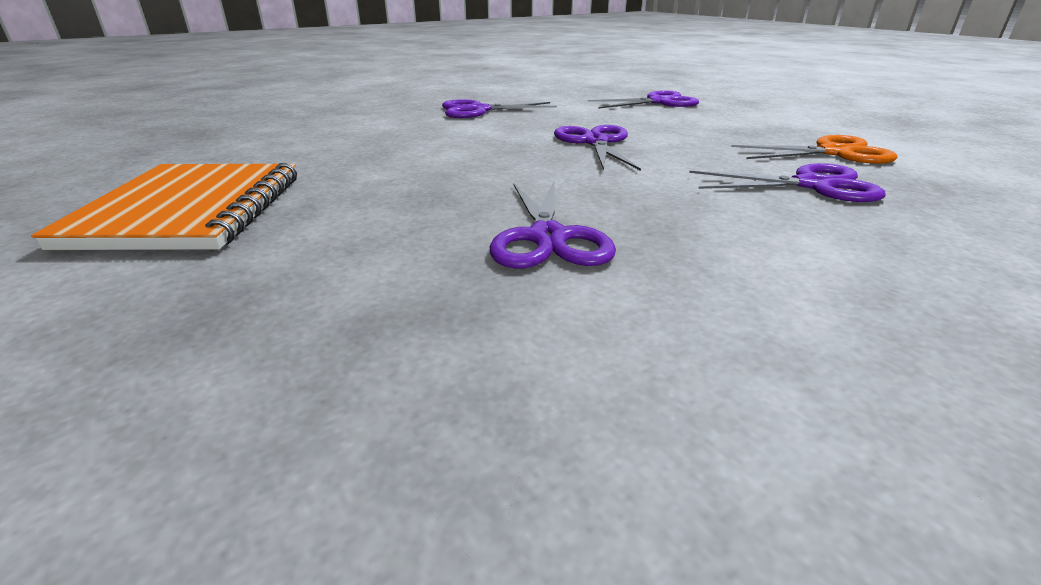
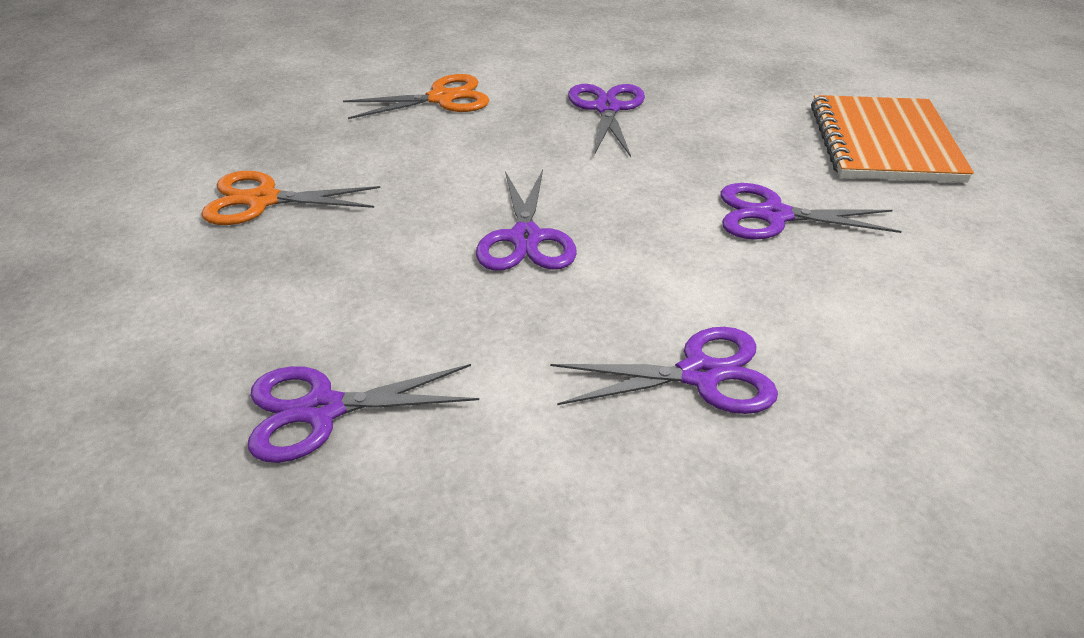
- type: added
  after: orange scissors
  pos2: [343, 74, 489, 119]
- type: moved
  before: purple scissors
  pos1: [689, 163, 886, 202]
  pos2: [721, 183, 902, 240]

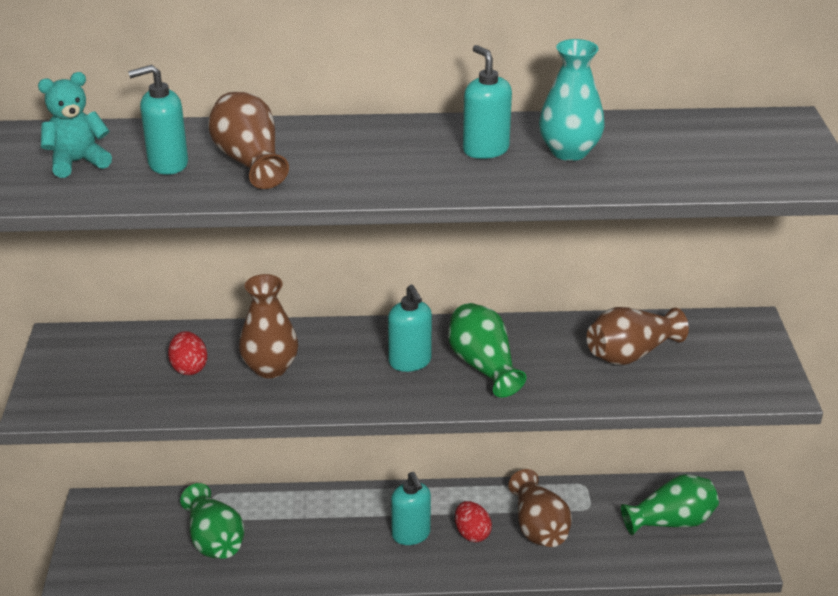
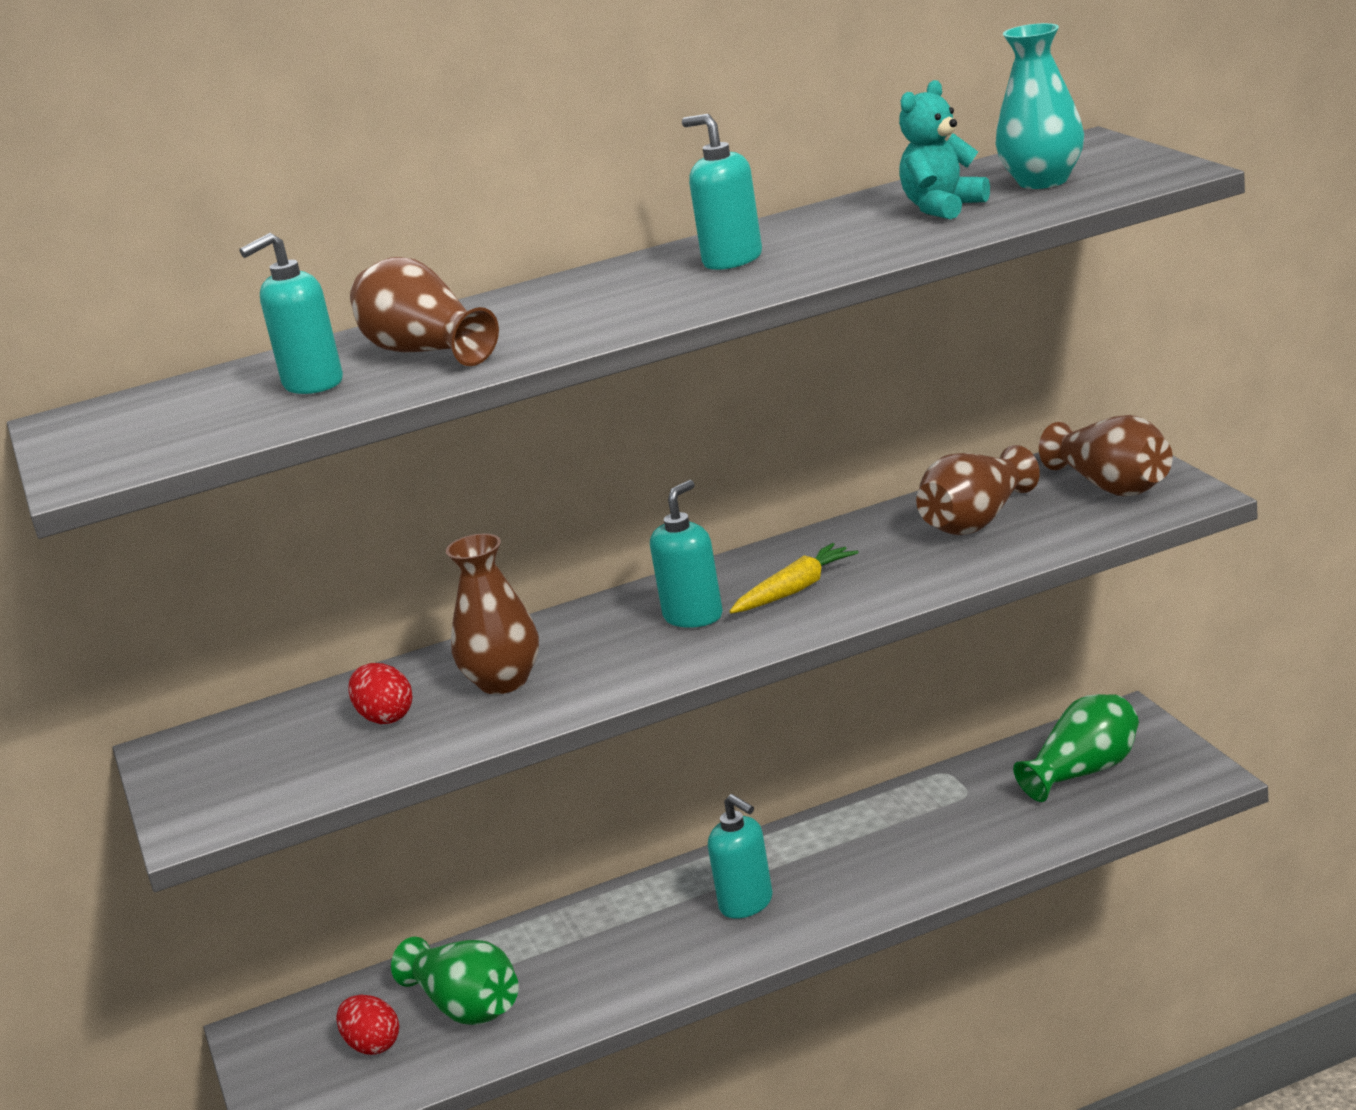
- type: moved
  before: turquoise teddy bear
  pos1: [38, 72, 112, 178]
  pos2: [899, 80, 990, 219]
- type: moved
  before: red egg
  pos1: [455, 501, 492, 542]
  pos2: [336, 995, 399, 1055]
- type: moved
  before: brown vase
  pos1: [509, 469, 572, 547]
  pos2: [1039, 415, 1173, 496]
- type: moved
  before: turquoise vase
  pos1: [539, 39, 605, 161]
  pos2: [996, 23, 1084, 189]
- type: replaced
  before: green vase
  after: yellow carrot
  pos1: [448, 303, 526, 398]
  pos2: [729, 543, 859, 613]
- type: turned
  before: turquoise soap dispenser
  pos1: [388, 285, 432, 372]
  pos2: [650, 480, 723, 628]
  turn: -105

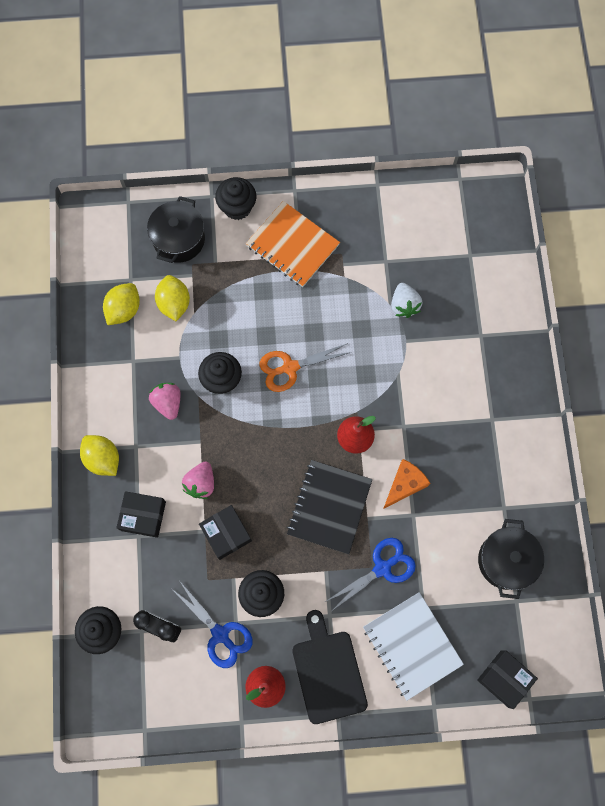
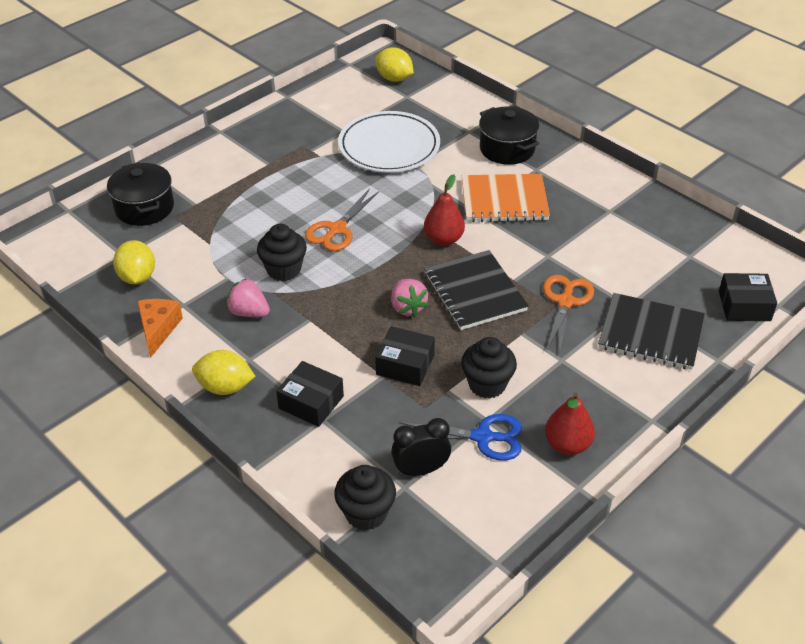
- type: removed
  before: black cupcake
  pos1: [215, 177, 256, 220]
- type: removed
  before: black cutting board
  pos1: [292, 610, 368, 724]
- type: moved
  before: yellow lemon
  pos1: [155, 275, 190, 321]
  pos2: [376, 48, 414, 82]
- type: moved
  before: pink strawberry
  pos1: [182, 461, 214, 499]
  pos2: [391, 279, 428, 317]
- type: moved
  before: orange notebook
  pos1: [246, 201, 340, 287]
  pos2: [462, 174, 550, 222]
- type: moved
  before: orange cheese
  pos1: [383, 459, 430, 509]
  pos2: [137, 299, 183, 358]
- type: moved
  before: black pot
  pos1: [478, 519, 544, 599]
  pos2: [479, 106, 539, 165]
- type: replaced
  before: white strawberry
  after: white plate
  pos1: [391, 283, 422, 318]
  pos2: [338, 111, 440, 173]
- type: recoloured
  before: blue scissors
  after: orange scissors
  pos1: [325, 538, 416, 610]
  pos2: [543, 275, 594, 354]
- type: recoloured
  before: white notebook
  after: black notebook
  pos1: [363, 592, 464, 700]
  pos2: [598, 293, 705, 370]
- type: turned
  before: black box
  pos1: [116, 491, 166, 538]
  pos2: [276, 361, 344, 427]
  turn: 60

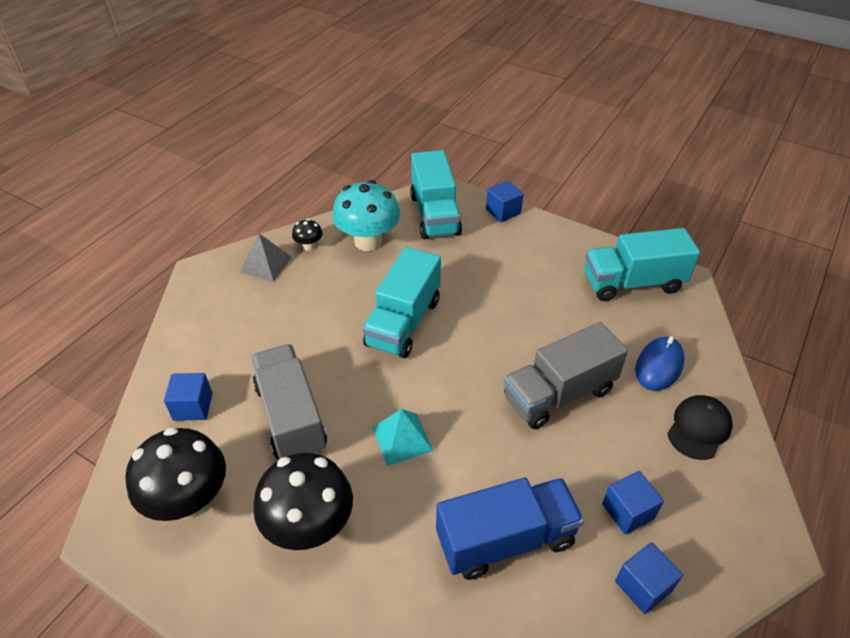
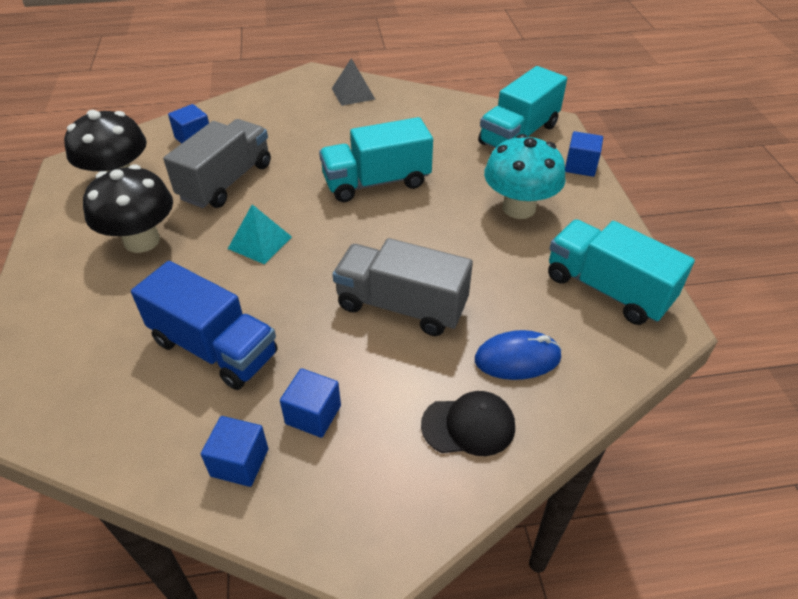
- type: removed
  before: black mushroom
  pos1: [292, 219, 323, 251]
- type: moved
  before: turquoise mushroom
  pos1: [332, 180, 400, 251]
  pos2: [484, 134, 566, 219]

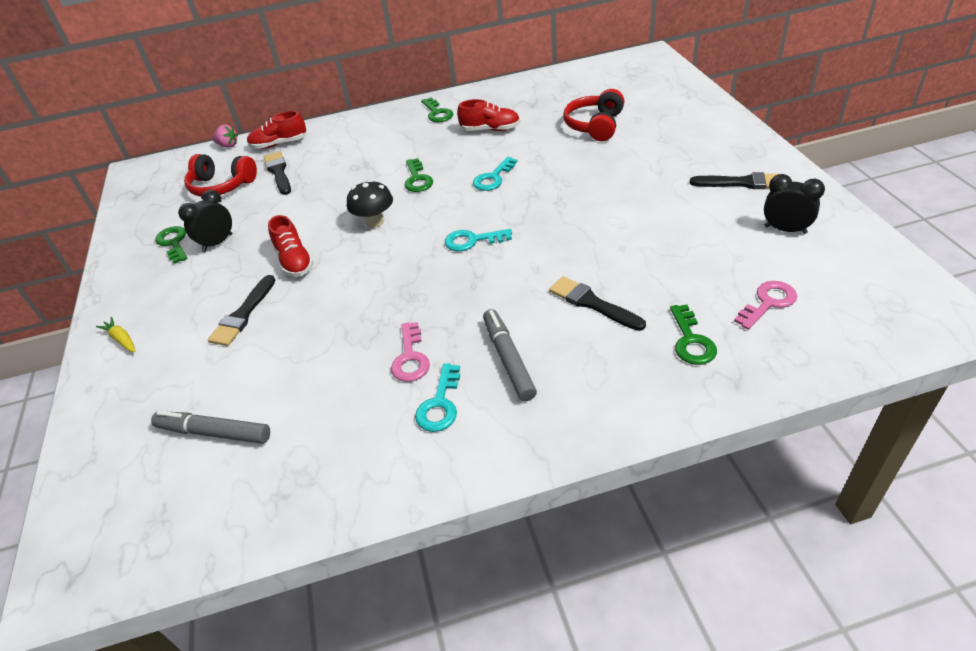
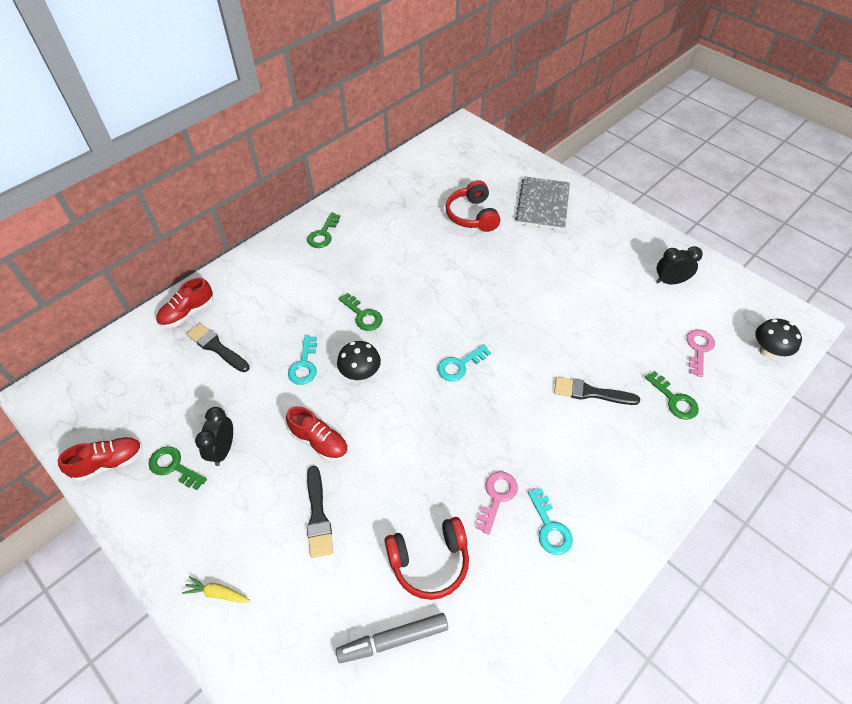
- type: removed
  before: pink strawberry
  pos1: [212, 125, 238, 148]
- type: removed
  before: grey marker
  pos1: [483, 309, 537, 401]
- type: removed
  before: black brush
  pos1: [690, 172, 778, 189]
- type: added
  after: grey notebook
  pos2: [515, 177, 570, 230]
- type: added
  after: black mushroom
  pos2: [755, 319, 802, 358]
- type: moved
  before: red headphones
  pos1: [184, 154, 257, 197]
  pos2: [384, 517, 469, 600]
- type: moved
  before: red shoe
  pos1: [457, 99, 520, 131]
  pos2: [58, 437, 143, 481]
- type: moved
  before: turquoise key
  pos1: [473, 157, 518, 191]
  pos2: [288, 335, 317, 385]
- type: turned
  before: pink key
  pos1: [391, 322, 430, 382]
  pos2: [476, 471, 518, 535]
  turn: -120
- type: turned
  before: green key
  pos1: [421, 97, 453, 122]
  pos2: [307, 212, 341, 248]
  turn: 75

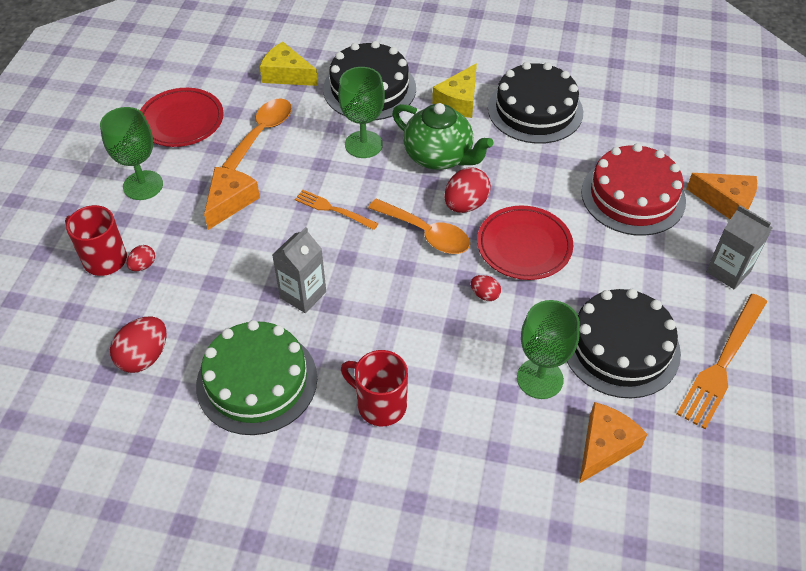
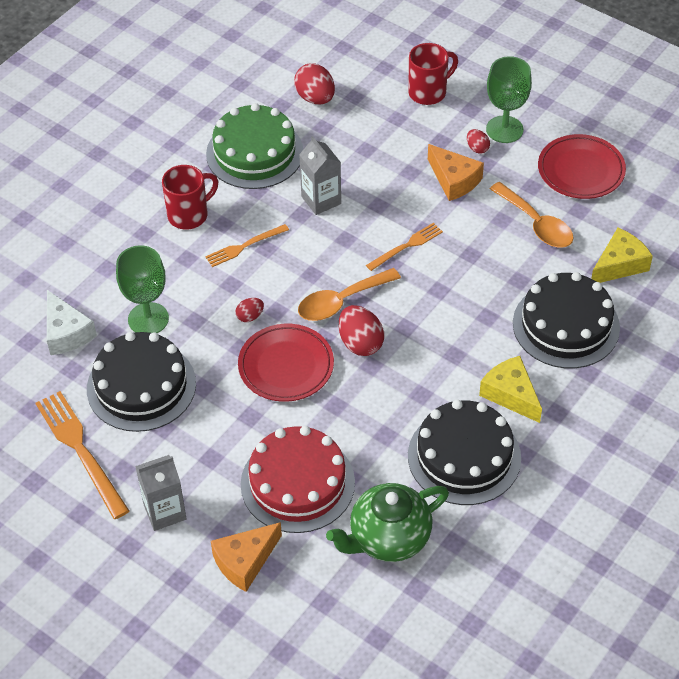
- type: removed
  before: green goblet
  pos1: [338, 67, 385, 158]
- type: added
  after: orange fork
  pos2: [205, 224, 289, 267]
- type: moved
  before: red egg
  pos1: [127, 245, 155, 271]
  pos2: [467, 129, 490, 154]
- type: moved
  before: green teapot
  pos1: [392, 103, 493, 170]
  pos2: [326, 483, 449, 562]
- type: recoloured
  before: orange cheese
  after: white cheese
  pos1: [579, 402, 647, 483]
  pos2: [47, 290, 97, 355]

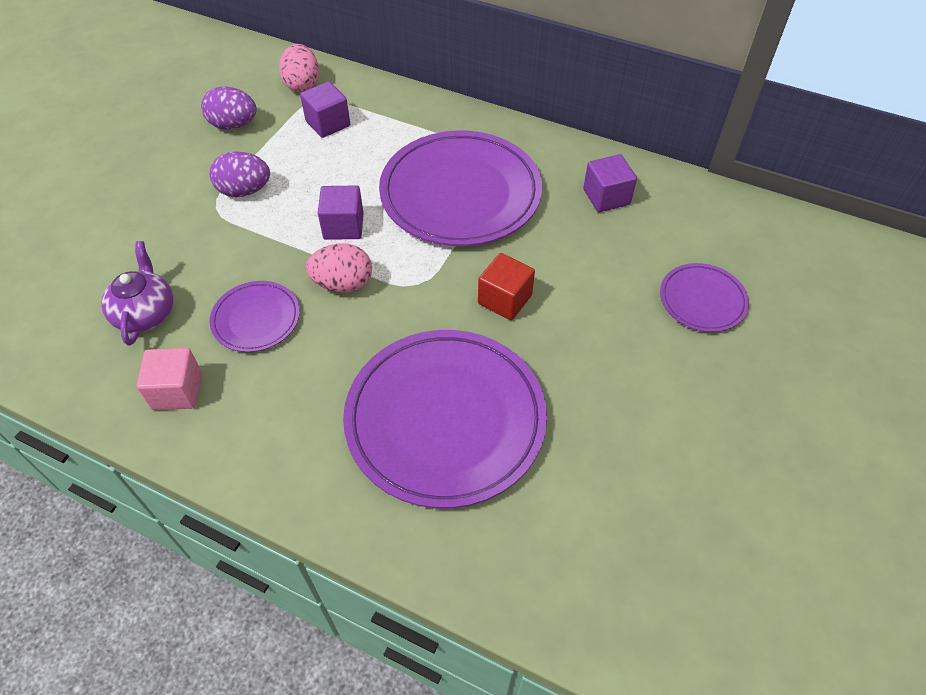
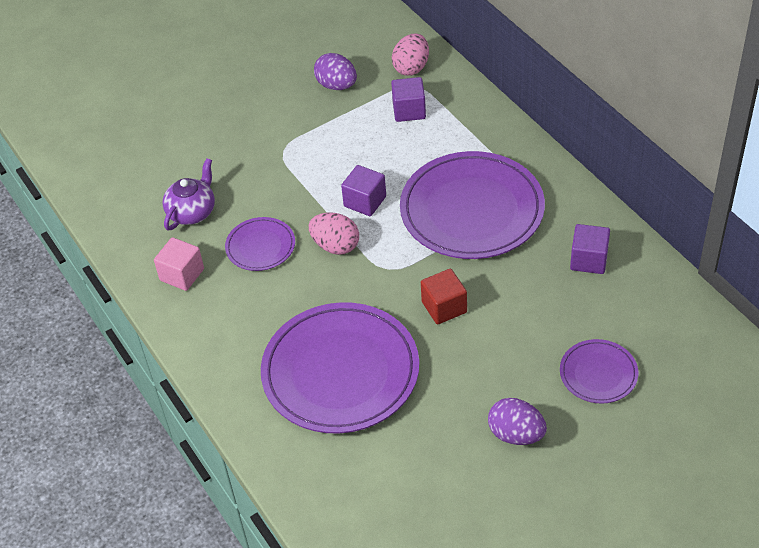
- type: moved
  before: purple egg
  pos1: [210, 152, 270, 197]
  pos2: [488, 398, 547, 445]

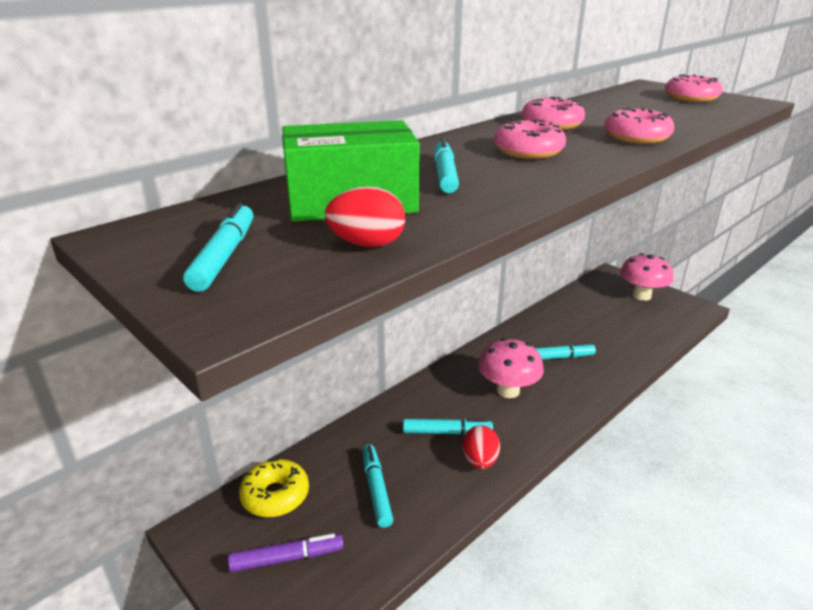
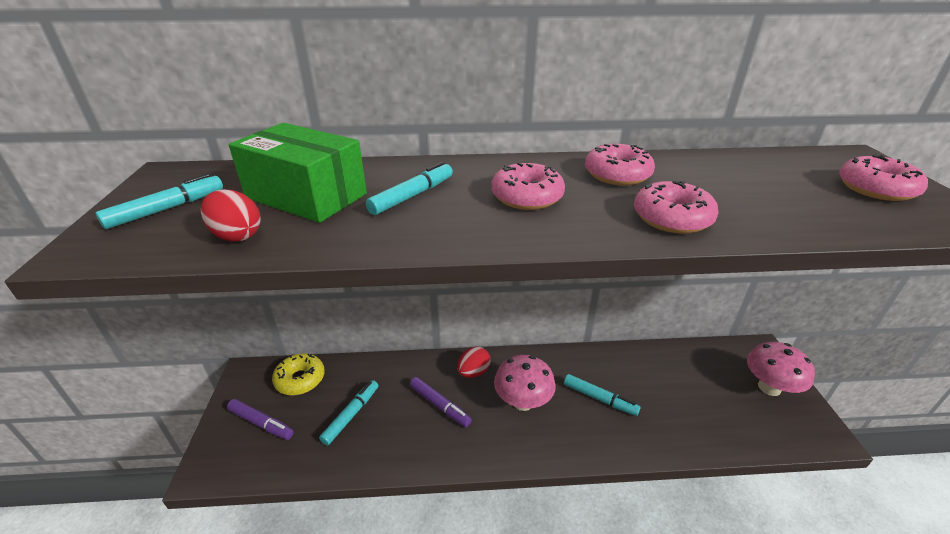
- type: moved
  before: red egg
  pos1: [463, 425, 500, 469]
  pos2: [457, 347, 491, 378]
- type: recoloured
  before: turquoise marker
  after: purple marker
  pos1: [403, 419, 493, 435]
  pos2: [410, 377, 472, 427]

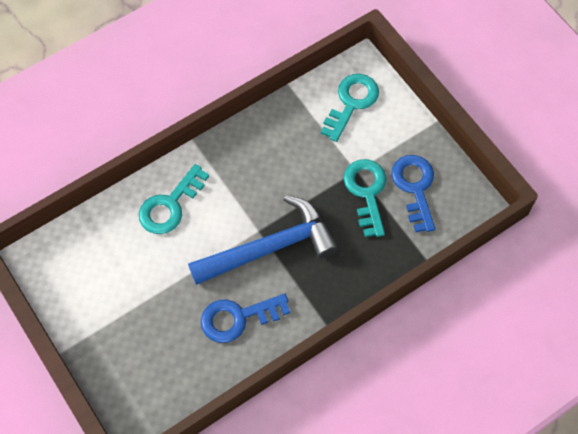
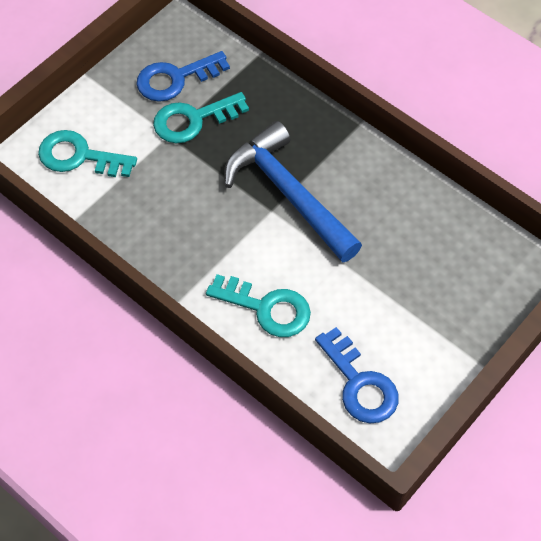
- type: moved
  before: blue key
  pos1: [201, 293, 290, 343]
  pos2: [315, 327, 399, 423]

